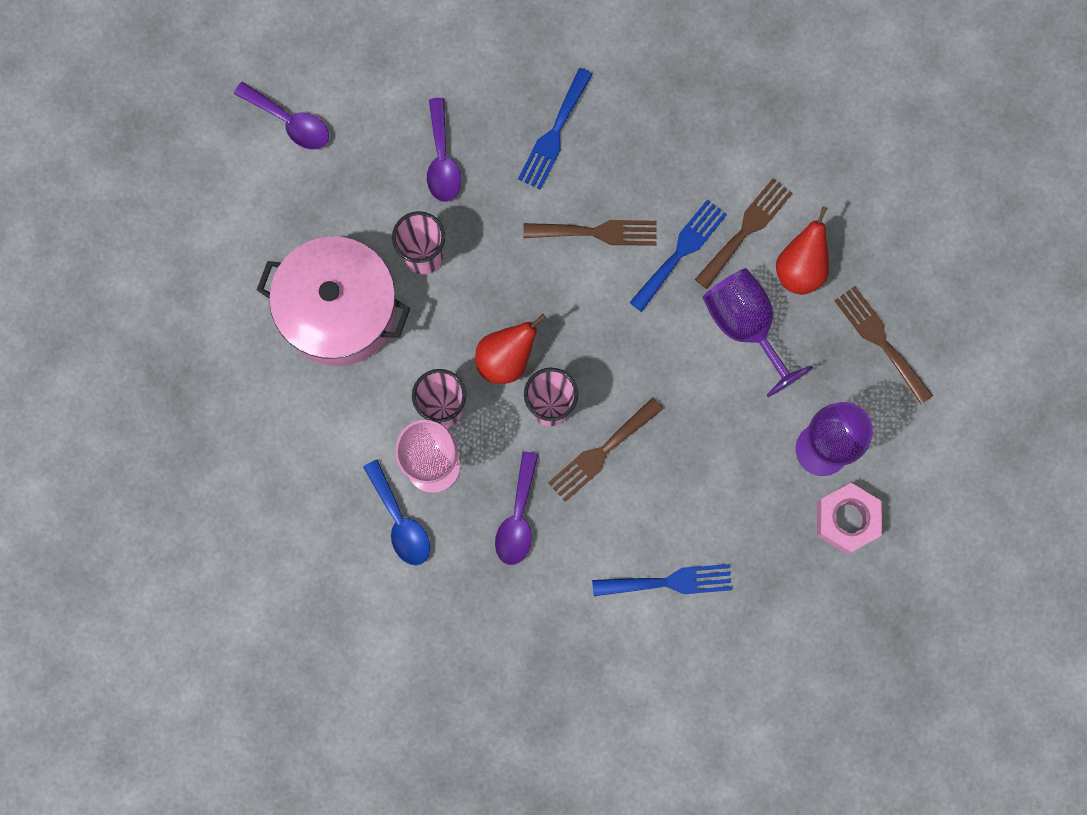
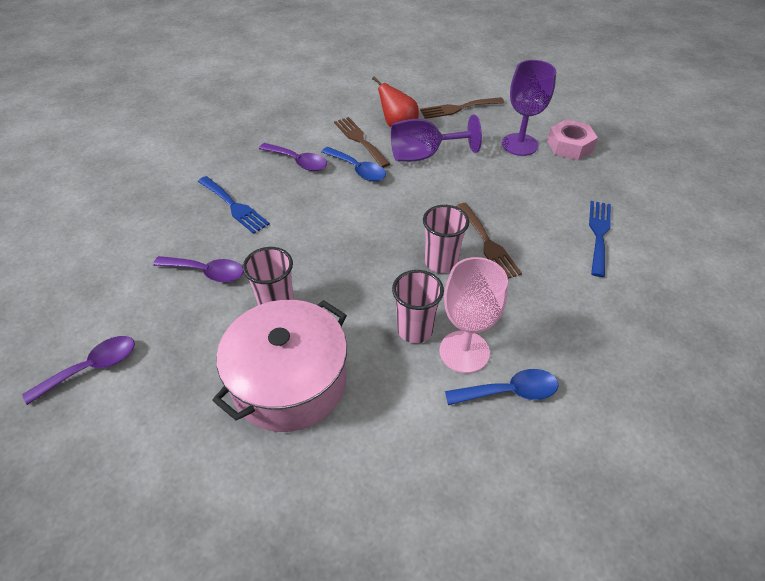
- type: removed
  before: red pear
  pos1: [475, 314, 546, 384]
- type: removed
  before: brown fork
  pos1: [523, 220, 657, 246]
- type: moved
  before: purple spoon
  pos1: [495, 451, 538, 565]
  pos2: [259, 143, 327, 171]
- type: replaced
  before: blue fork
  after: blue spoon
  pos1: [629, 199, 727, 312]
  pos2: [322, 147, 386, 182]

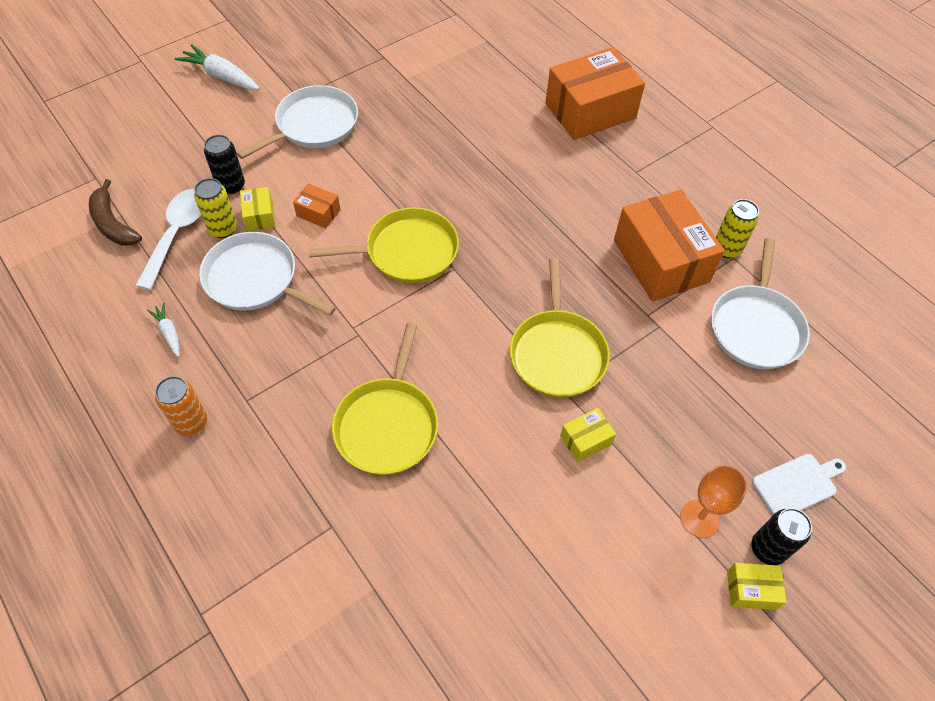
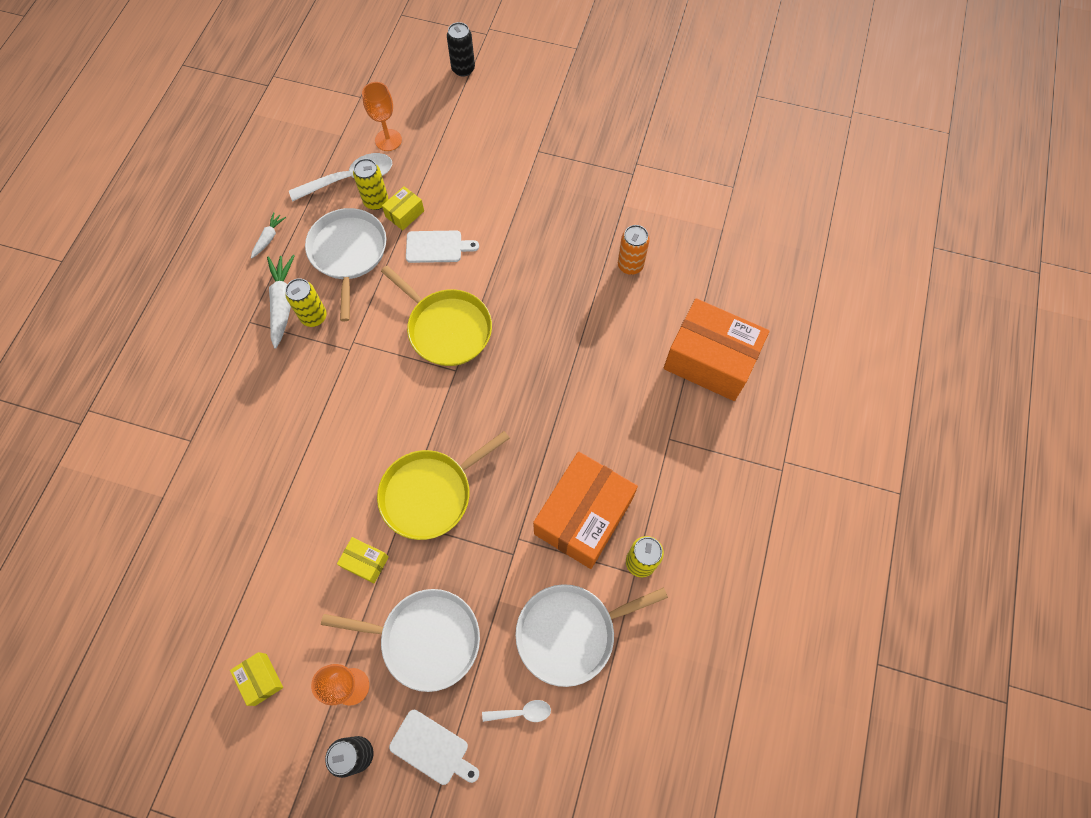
- type: removed
  before: brown banana
  pos1: [89, 179, 142, 246]
- type: removed
  before: yellow pan
  pos1: [332, 323, 438, 475]
- type: added
  after: yellow can
  pos2: [285, 278, 327, 327]
- type: added
  after: orange goblet
  pos2: [362, 82, 402, 151]
- type: added
  after: white spoon
  pos2: [482, 700, 551, 722]
- type: moved
  before: orange can
  pos1: [155, 376, 207, 436]
  pos2: [618, 225, 650, 275]
- type: moved
  before: white carrot
  pos1: [174, 44, 260, 90]
  pos2: [267, 255, 295, 349]
- type: moved
  before: black can
  pos1: [204, 135, 245, 194]
  pos2: [447, 22, 475, 77]
- type: moved
  before: white pan
  pos1: [237, 85, 358, 159]
  pos2: [321, 589, 480, 692]
- type: moved
  before: yellow box
  pos1: [727, 563, 786, 610]
  pos2: [230, 652, 283, 706]
- type: replaced
  before: orange box
  after: white cutting board
  pos1: [293, 183, 340, 229]
  pos2: [406, 231, 479, 263]

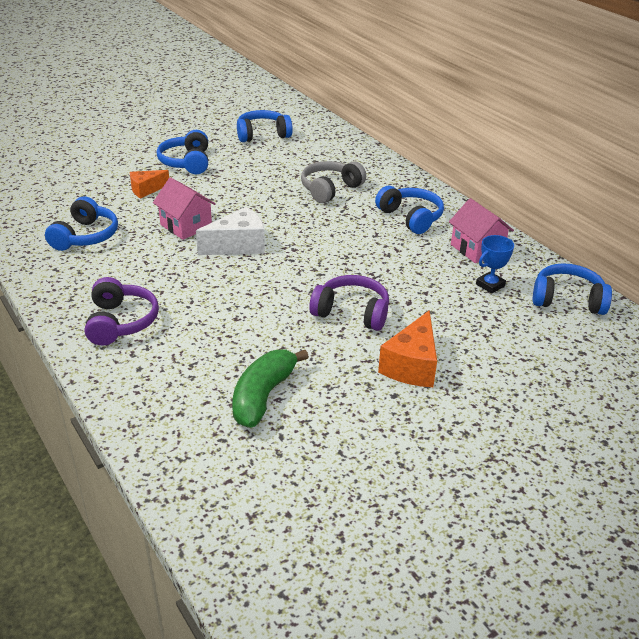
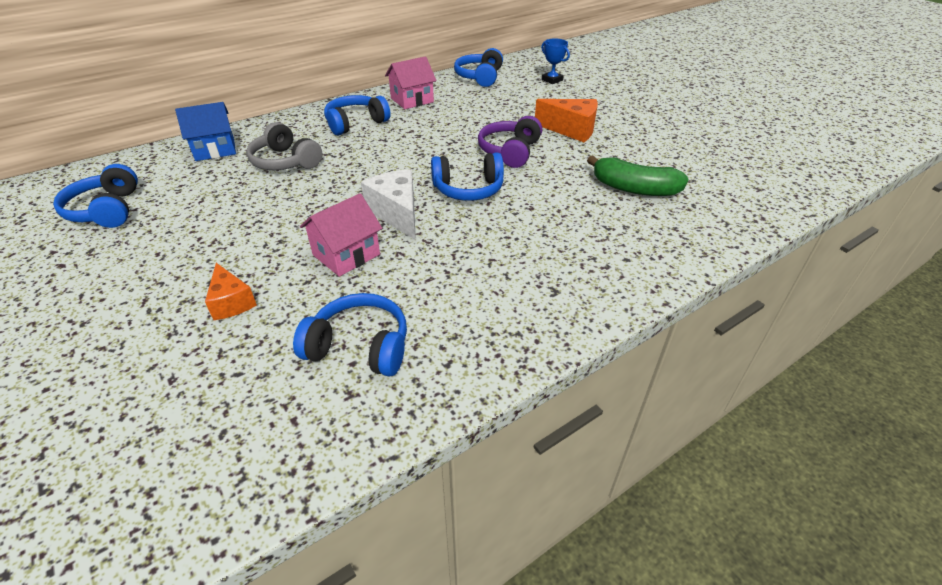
- type: removed
  before: purple headphones
  pos1: [85, 277, 159, 345]
- type: added
  after: blue house
  pos2: [175, 102, 236, 161]
- type: moved
  before: blue headphones
  pos1: [157, 130, 208, 174]
  pos2: [431, 152, 504, 201]
- type: moved
  before: blue trophy
  pos1: [476, 235, 514, 294]
  pos2: [541, 38, 570, 84]

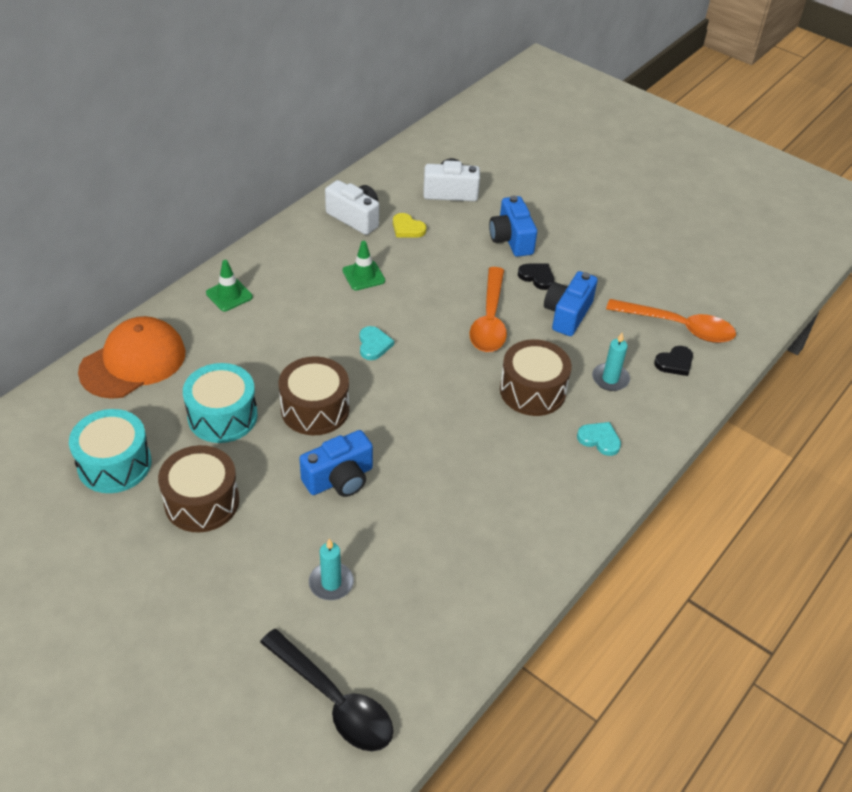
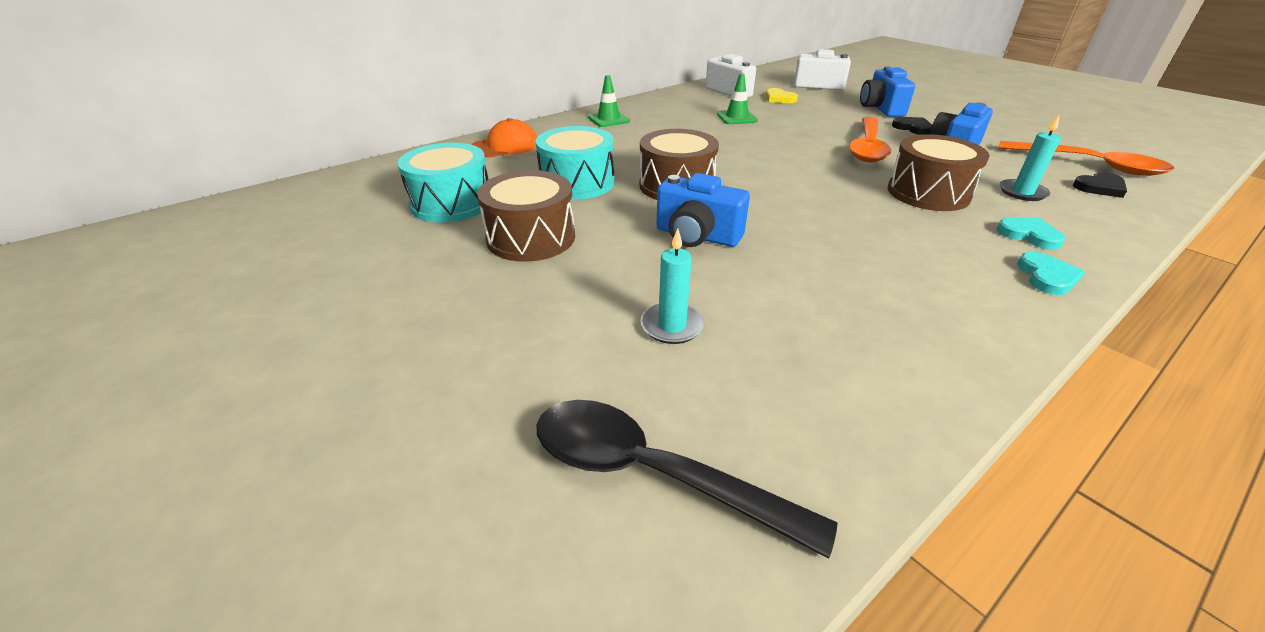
- type: moved
  before: turquoise heart
  pos1: [360, 326, 394, 360]
  pos2: [1017, 252, 1085, 295]
- type: turned
  before: black spoon
  pos1: [260, 629, 393, 751]
  pos2: [536, 400, 838, 559]
  turn: 150
- type: turned
  before: blue camera
  pos1: [299, 430, 373, 497]
  pos2: [656, 173, 750, 247]
  turn: 45
- type: resized
  before: orange cap
  pos1: [78, 316, 185, 399]
  pos2: [471, 118, 537, 157]
  scale: 0.65

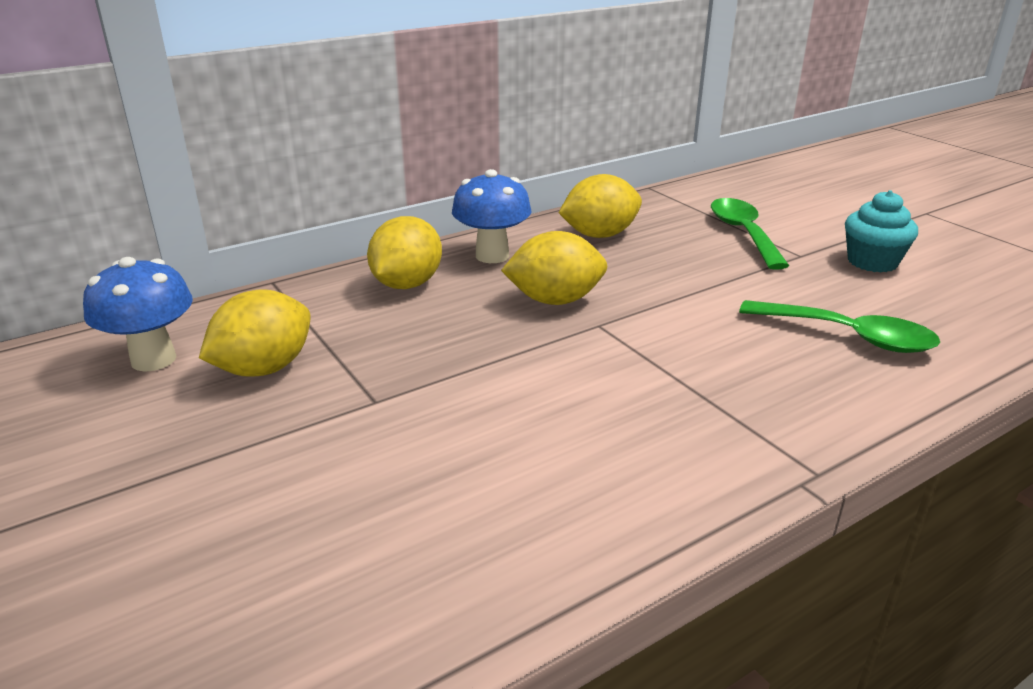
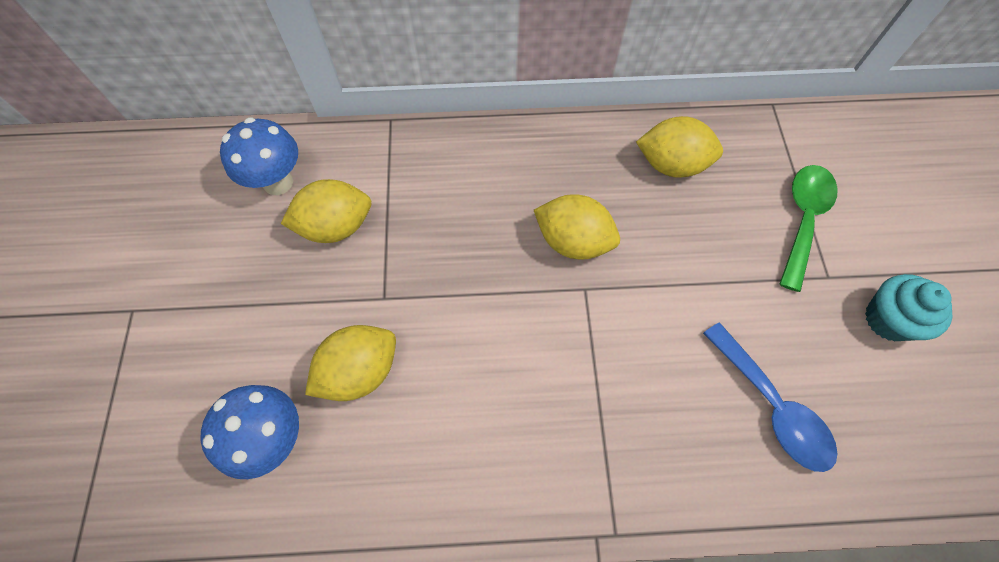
- type: moved
  before: yellow lemon
  pos1: [367, 216, 442, 289]
  pos2: [305, 325, 396, 401]
- type: moved
  before: blue mushroom
  pos1: [452, 169, 531, 263]
  pos2: [200, 385, 299, 479]
- type: recoloured
  before: green spoon
  after: blue spoon
  pos1: [739, 300, 940, 353]
  pos2: [703, 323, 838, 472]

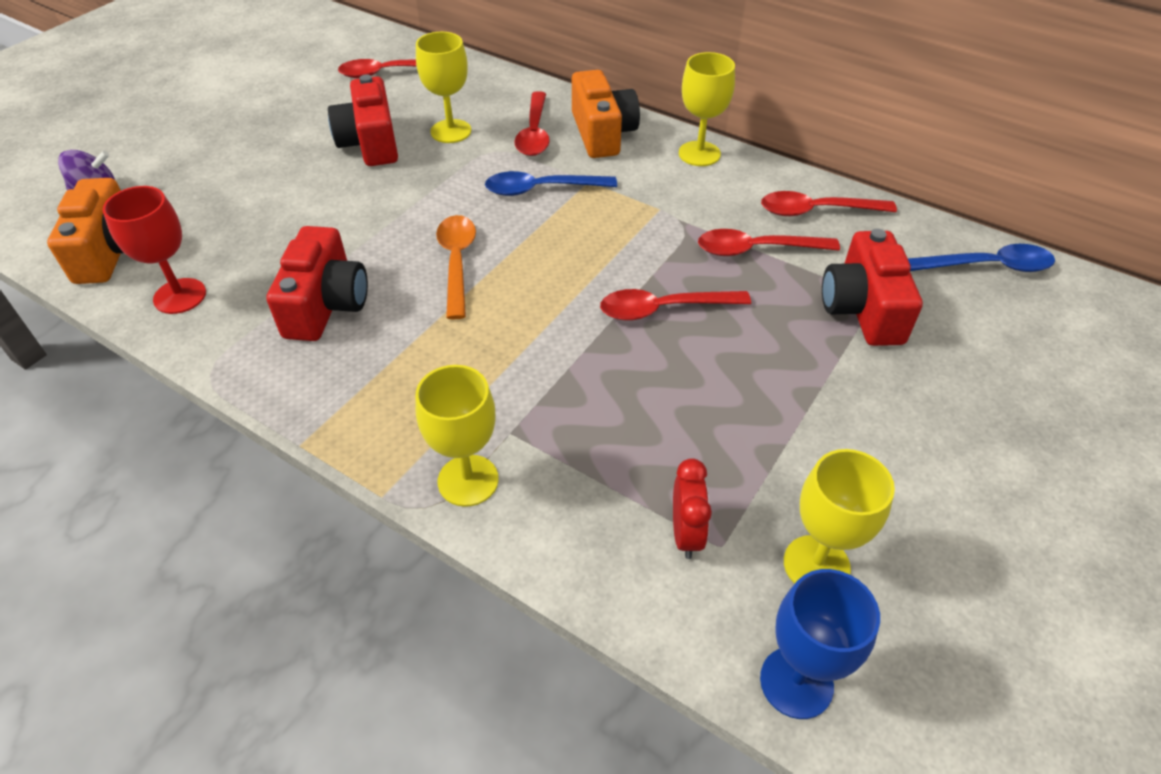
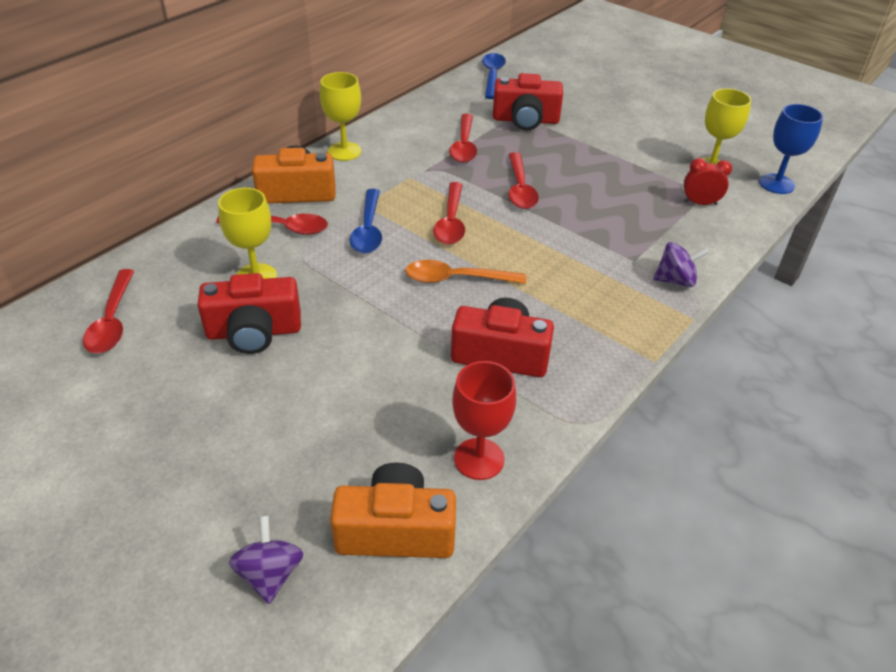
- type: moved
  before: red spoon
  pos1: [761, 191, 897, 216]
  pos2: [433, 182, 465, 245]
- type: replaced
  before: yellow goblet
  after: purple spinning top
  pos1: [415, 365, 499, 507]
  pos2: [653, 242, 709, 287]

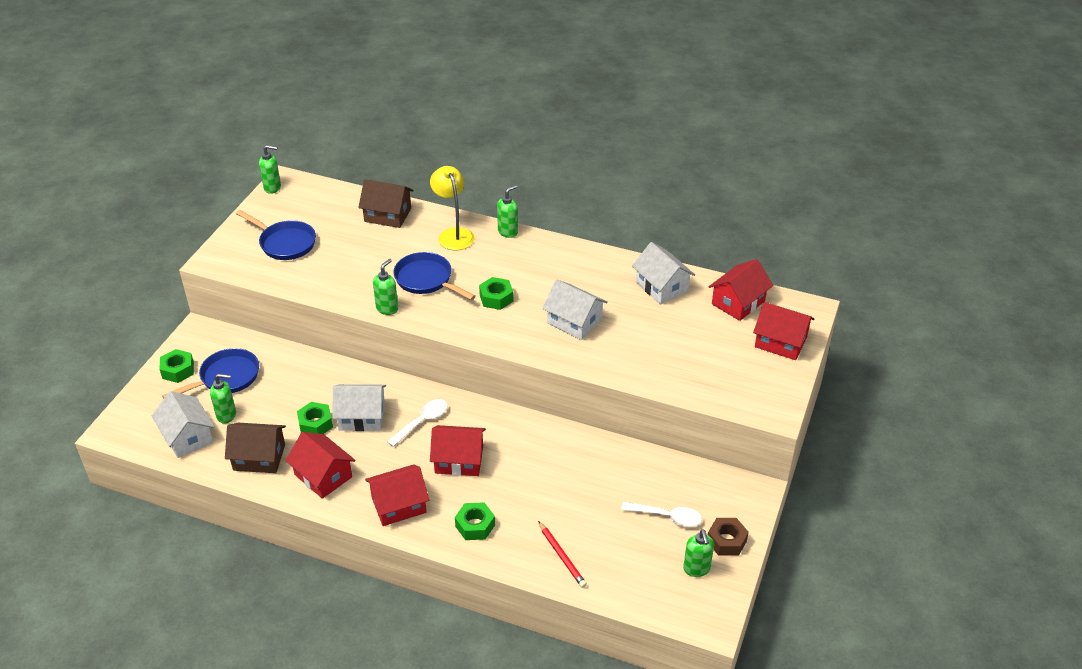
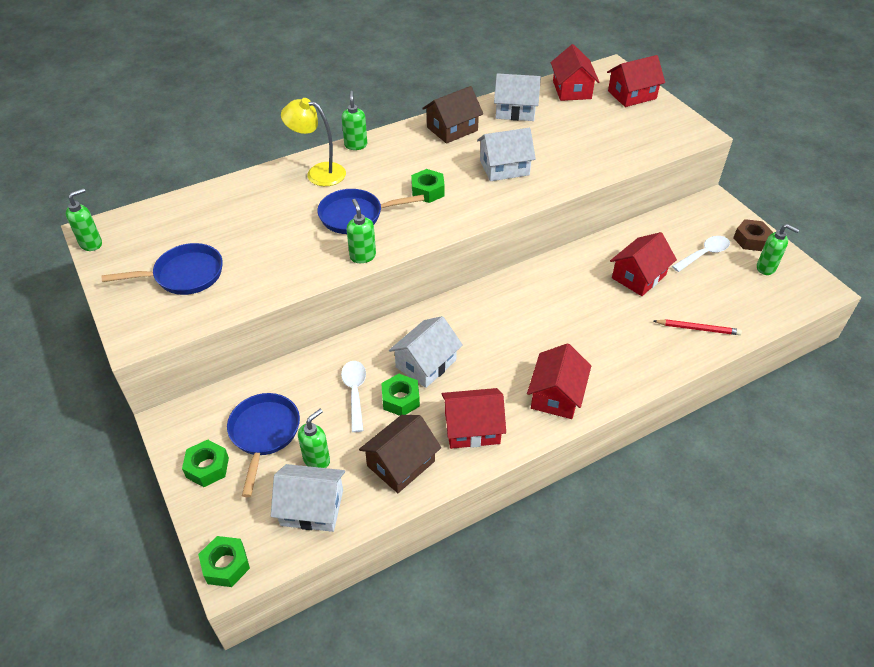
- type: moved
  before: brown house
  pos1: [358, 179, 414, 228]
  pos2: [422, 86, 483, 144]
- type: moved
  before: white spoon
  pos1: [387, 399, 448, 447]
  pos2: [341, 361, 366, 432]
- type: moved
  before: red house
  pos1: [430, 425, 486, 476]
  pos2: [610, 232, 677, 296]
- type: moved
  before: green nut
  pos1: [455, 502, 495, 540]
  pos2: [198, 536, 250, 587]

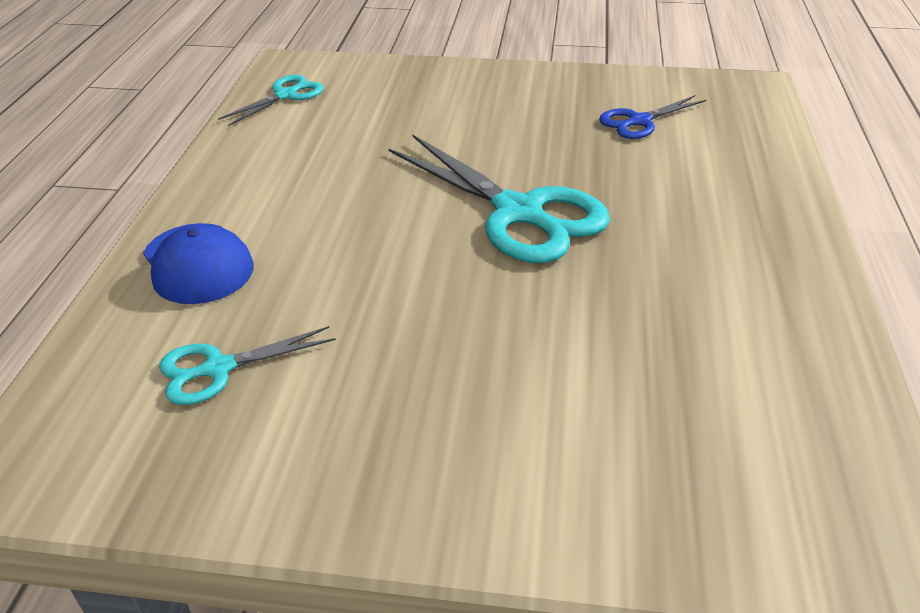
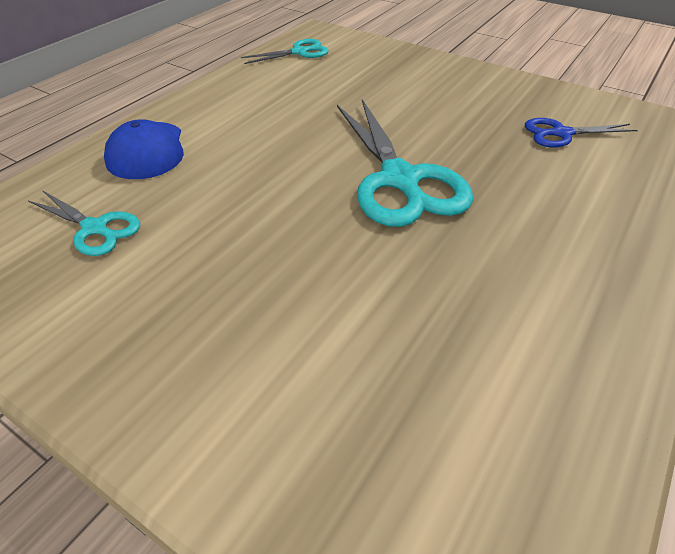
- type: turned
  before: turquoise scissors
  pos1: [159, 326, 336, 405]
  pos2: [28, 190, 140, 256]
  turn: -150

